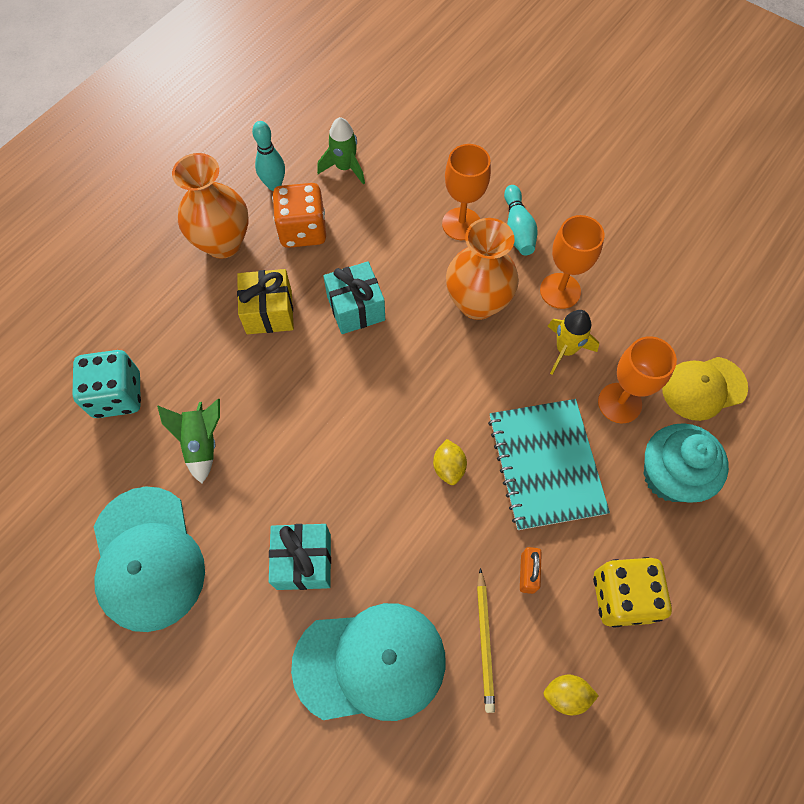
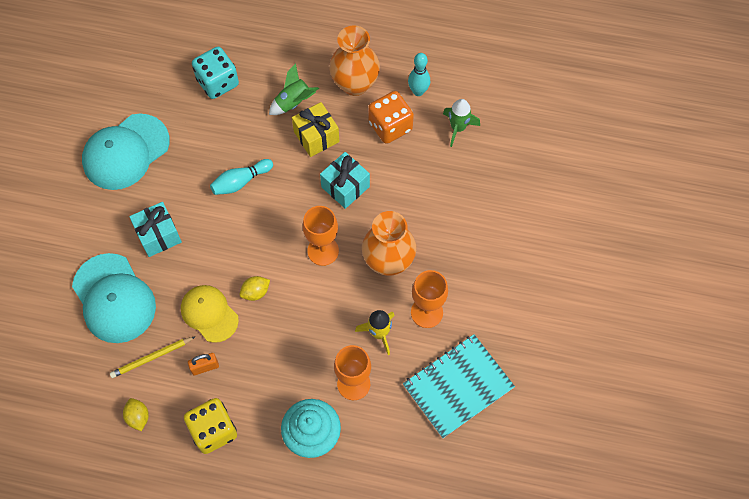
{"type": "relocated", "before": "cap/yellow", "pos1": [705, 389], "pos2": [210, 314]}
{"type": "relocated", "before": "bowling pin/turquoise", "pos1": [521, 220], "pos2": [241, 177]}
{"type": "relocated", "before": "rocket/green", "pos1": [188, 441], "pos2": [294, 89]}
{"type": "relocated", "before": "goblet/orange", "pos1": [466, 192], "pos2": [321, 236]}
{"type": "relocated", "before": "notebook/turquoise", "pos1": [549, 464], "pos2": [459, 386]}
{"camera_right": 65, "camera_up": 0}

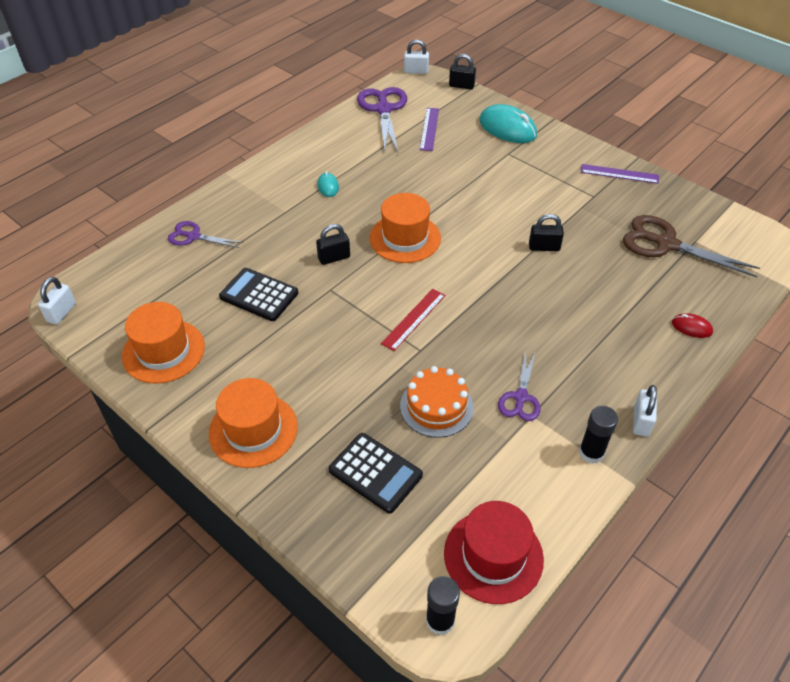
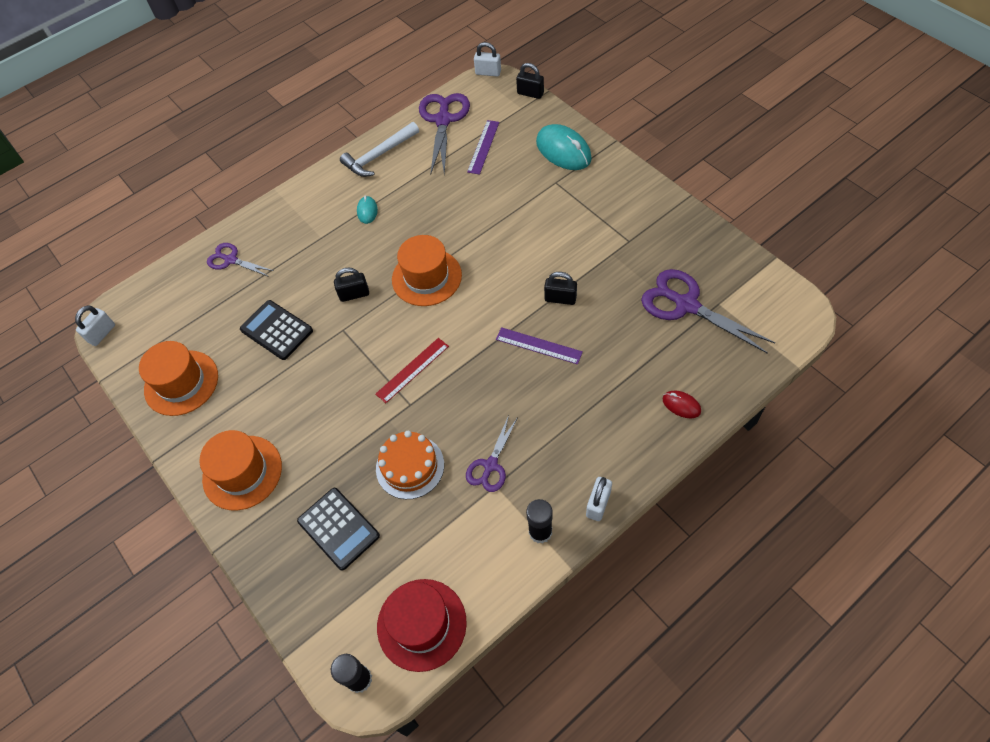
{"type": "appeared", "after": "hammer/white", "pos2": [379, 149]}
{"type": "relocated", "before": "ruler/purple", "pos1": [620, 174], "pos2": [539, 346]}
{"type": "colour", "before": "scissors/brown", "after": "scissors/purple", "pos1": [691, 246], "pos2": [708, 311]}
{"camera_right": 15, "camera_up": 10}

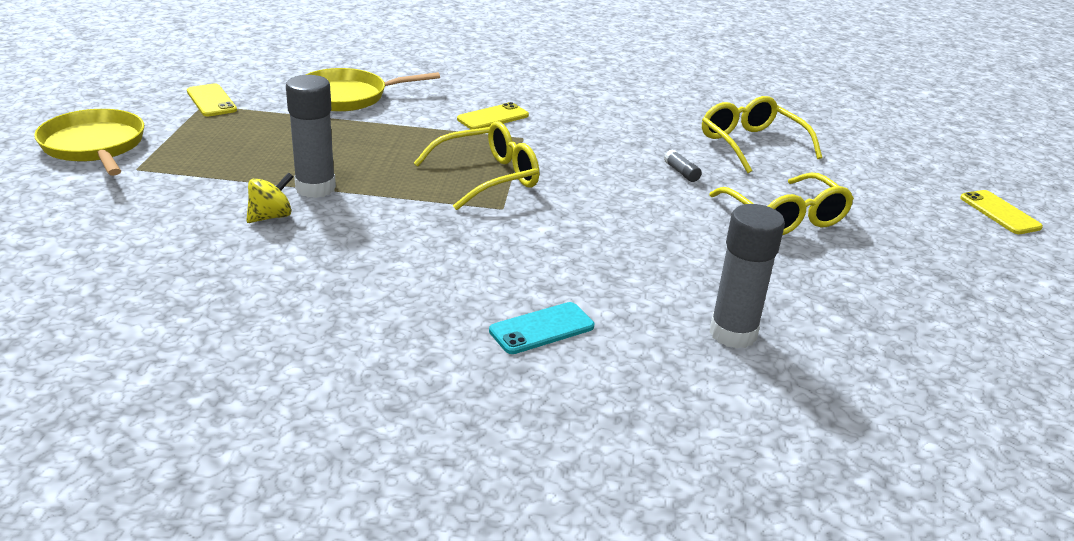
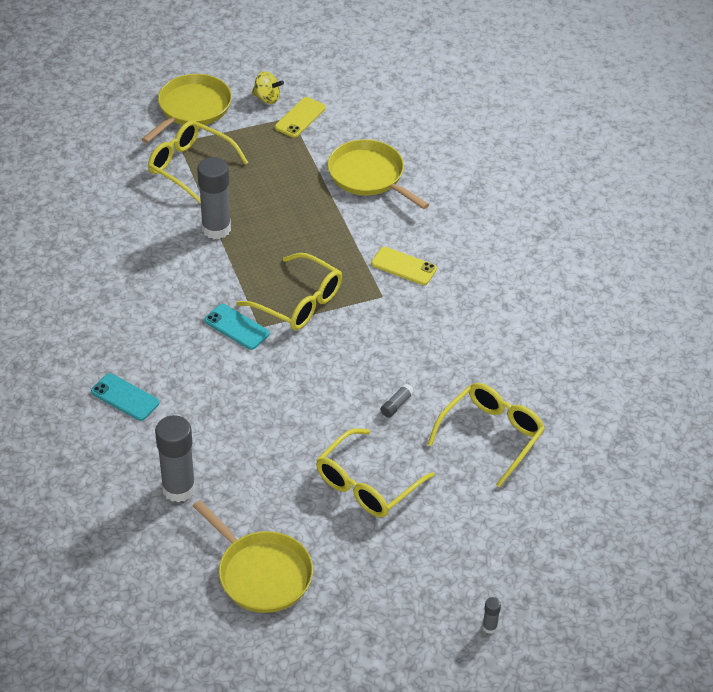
{"type": "appeared", "after": "glasses/yellow", "pos2": [198, 162]}
{"type": "appeared", "after": "pan/yellow", "pos2": [253, 556]}
{"type": "appeared", "after": "phone/turquoise", "pos2": [236, 327]}
{"type": "relocated", "before": "spinning top/yellow", "pos1": [269, 197], "pos2": [268, 87]}
{"type": "exchanged", "before": "phone/yellow", "after": "glue stick/grey", "pos1": [1001, 212], "pos2": [492, 615]}
{"camera_right": 65, "camera_up": 15}

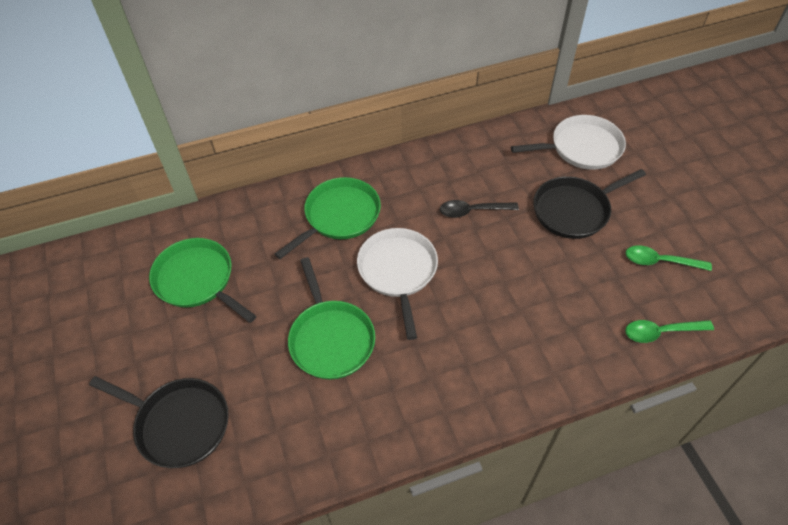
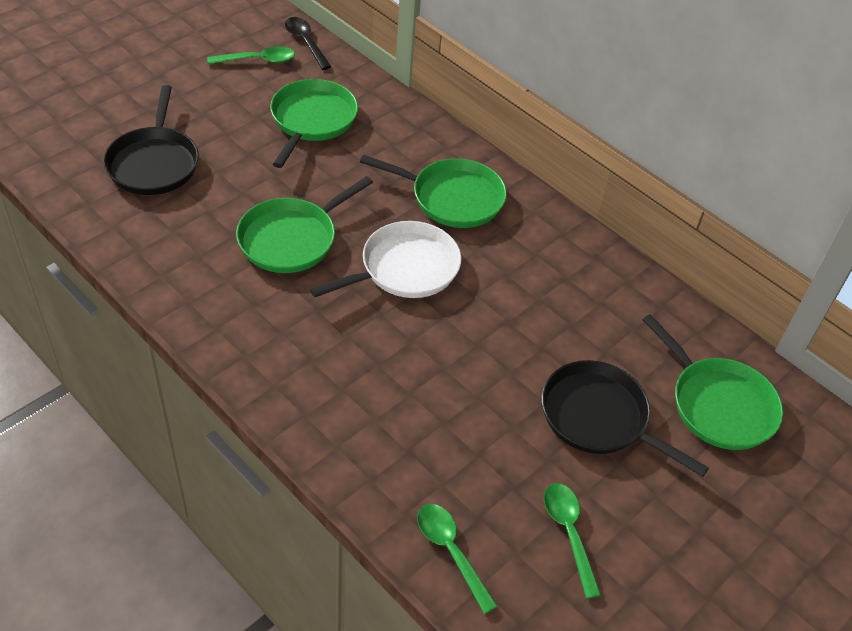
{"type": "appeared", "after": "spoon/green", "pos2": [251, 55]}
{"type": "relocated", "before": "spoon/black", "pos1": [479, 209], "pos2": [308, 43]}
{"type": "colour", "before": "pan/white", "after": "pan/green", "pos1": [568, 142], "pos2": [712, 382]}
{"camera_right": 60, "camera_up": -5}

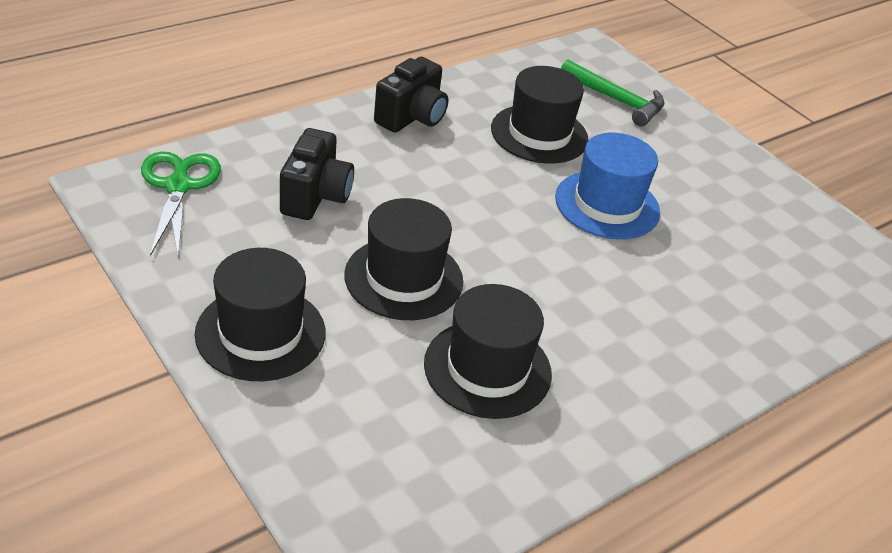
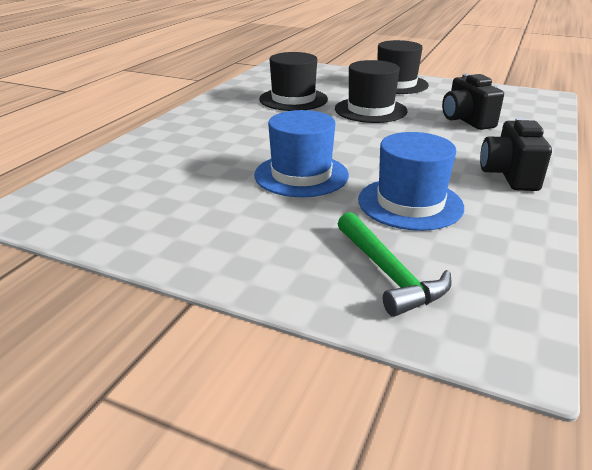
{"type": "spun", "before": "hammer/green", "pos1": [613, 93], "pos2": [394, 264], "turn": -120}
{"type": "colour", "before": "hat/black", "after": "hat/blue", "pos1": [540, 115], "pos2": [411, 181]}
{"type": "missing", "before": "scissors/green", "pos1": [181, 204]}
{"camera_right": 155, "camera_up": -10}

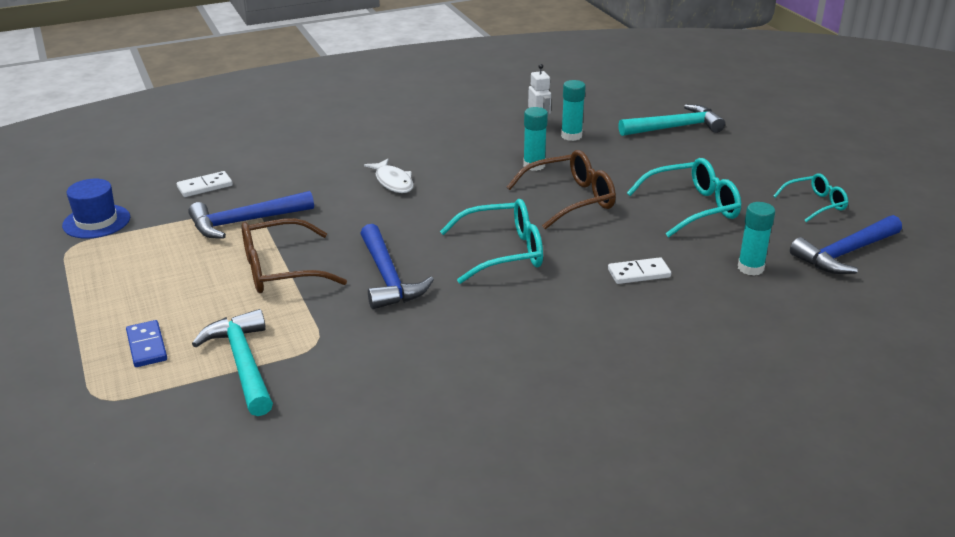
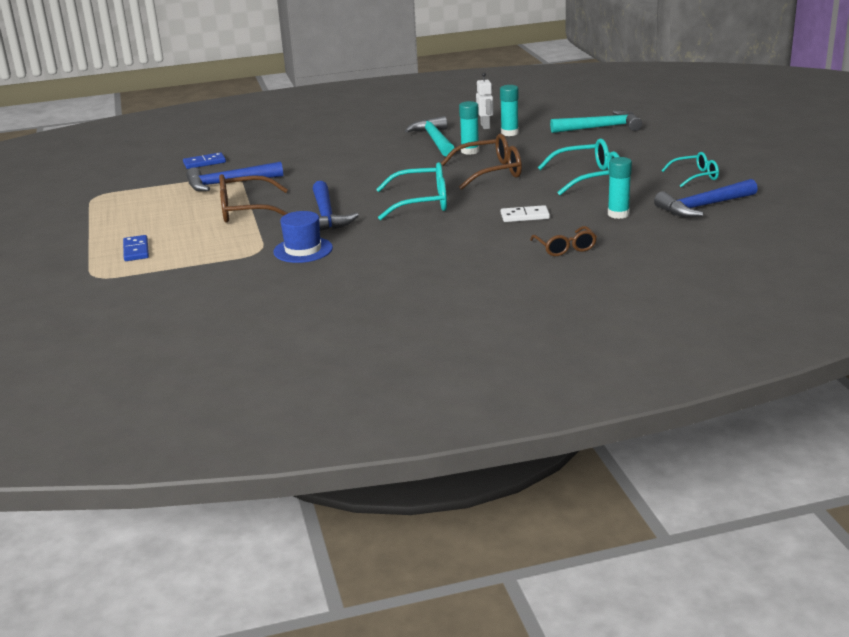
{"type": "colour", "before": "domino/white", "after": "domino/blue", "pos1": [205, 184], "pos2": [204, 160]}
{"type": "relocated", "before": "hat/blue", "pos1": [96, 209], "pos2": [303, 237]}
{"type": "relocated", "before": "hammer/turquoise", "pos1": [232, 362], "pos2": [429, 136]}
{"type": "appeared", "after": "glasses/brown", "pos2": [563, 241]}
{"type": "missing", "before": "fish/white", "pos1": [388, 176]}
{"camera_right": 10, "camera_up": -5}

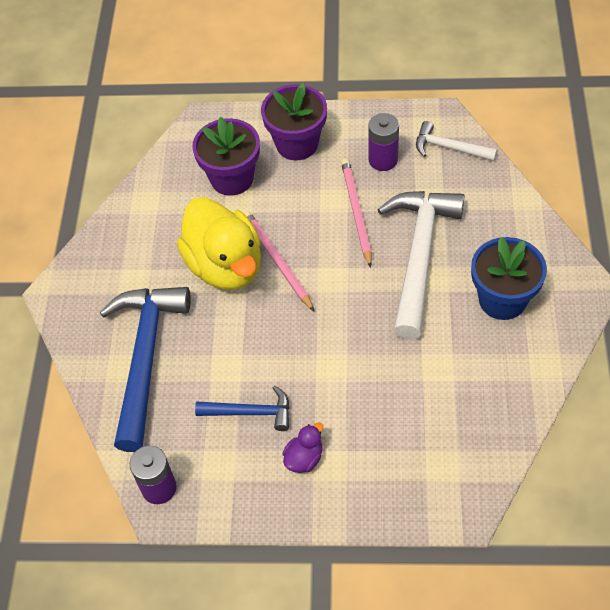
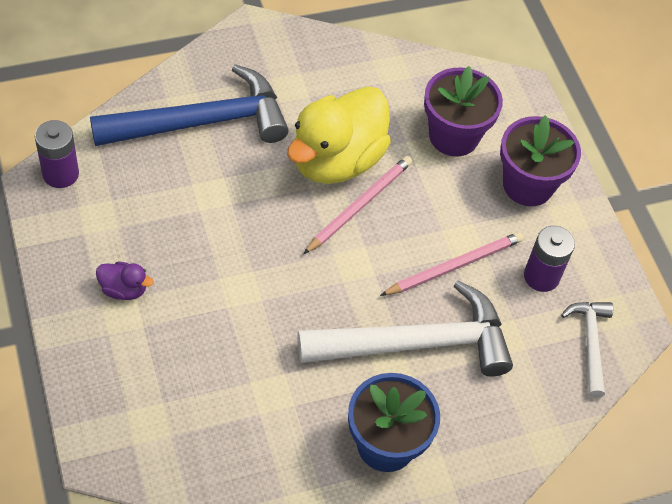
{"type": "missing", "before": "hammer/blue", "pos1": [242, 408]}
{"camera_right": 60, "camera_up": 0}

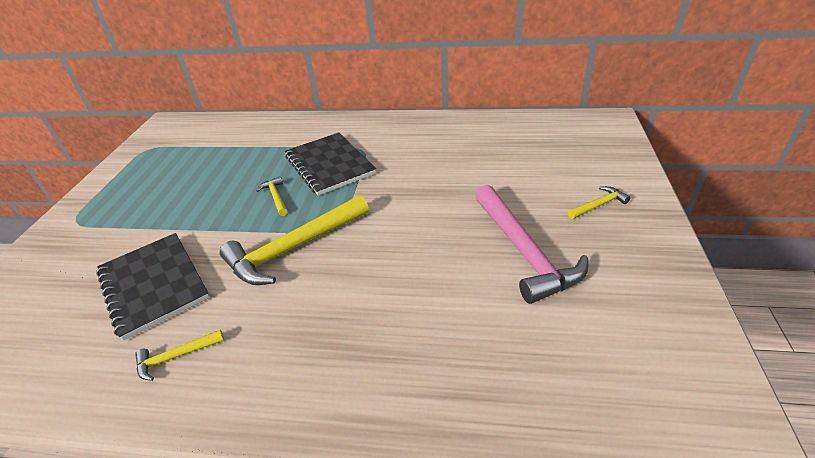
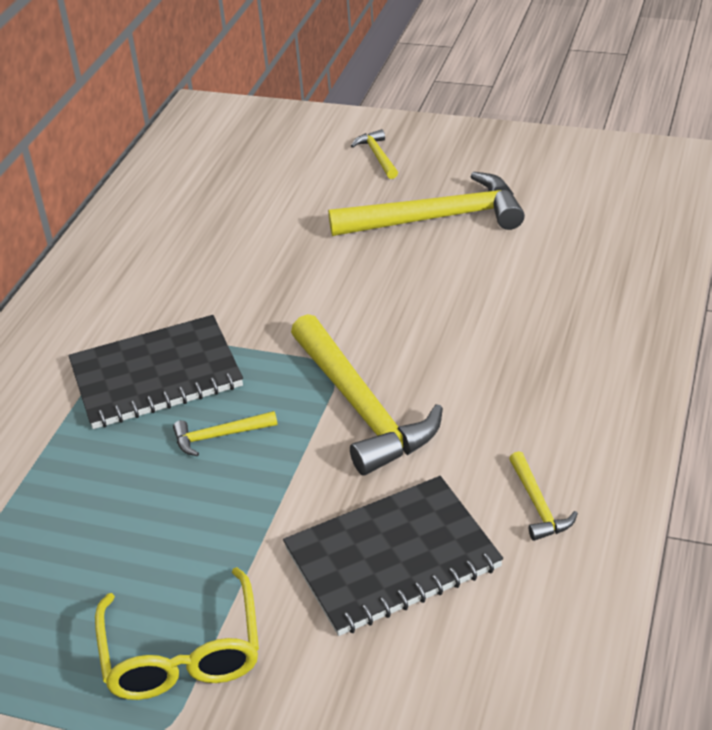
{"type": "appeared", "after": "glasses/yellow", "pos2": [177, 633]}
{"type": "colour", "before": "hammer/pink", "after": "hammer/yellow", "pos1": [531, 244], "pos2": [426, 204]}
{"camera_right": -80, "camera_up": 0}

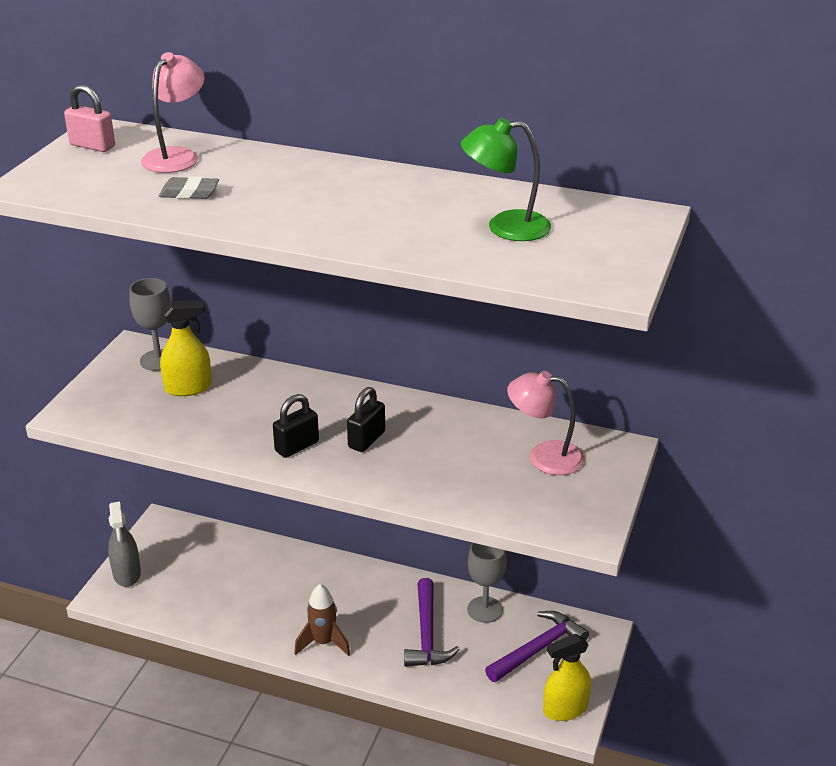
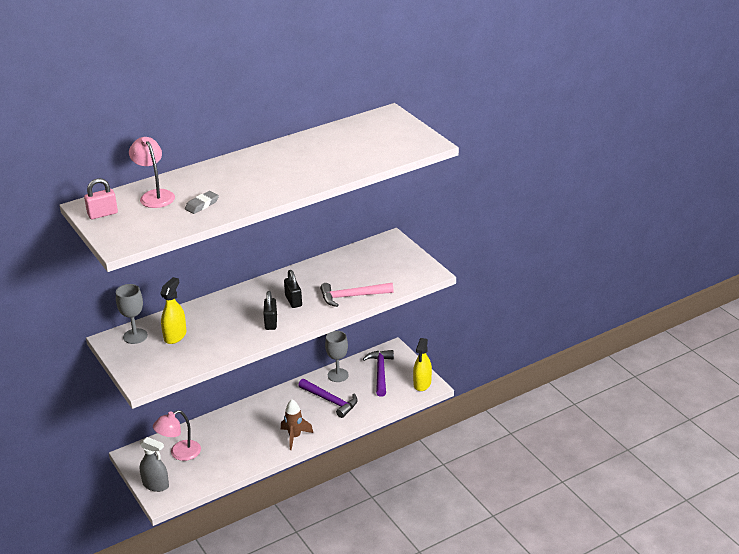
{"type": "relocated", "before": "lamp/pink", "pos1": [546, 423], "pos2": [177, 435]}
{"type": "appeared", "after": "hammer/pink", "pos2": [357, 295]}
{"type": "missing", "before": "lamp/green", "pos1": [506, 179]}
{"camera_right": -50, "camera_up": 0}

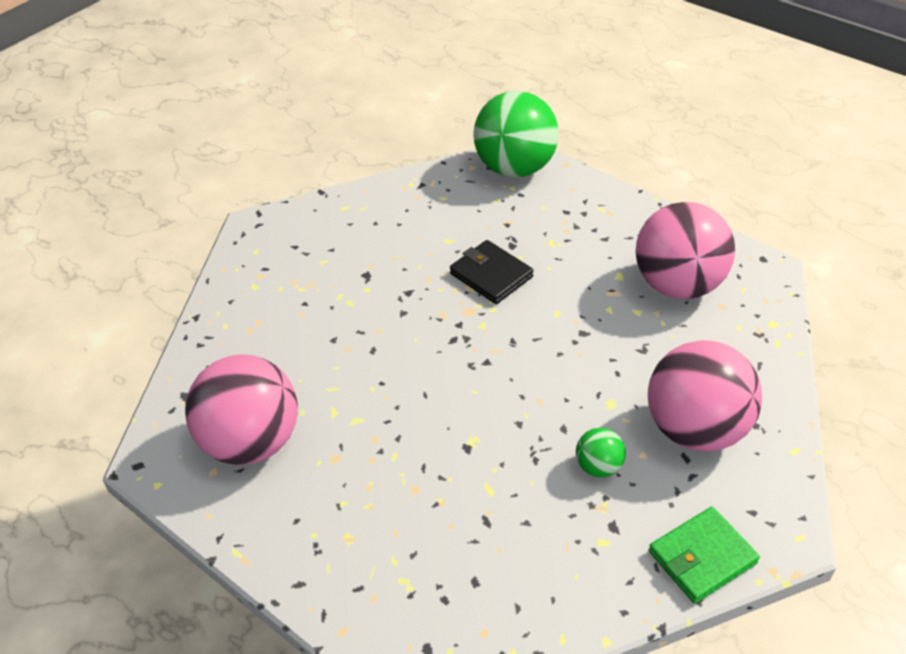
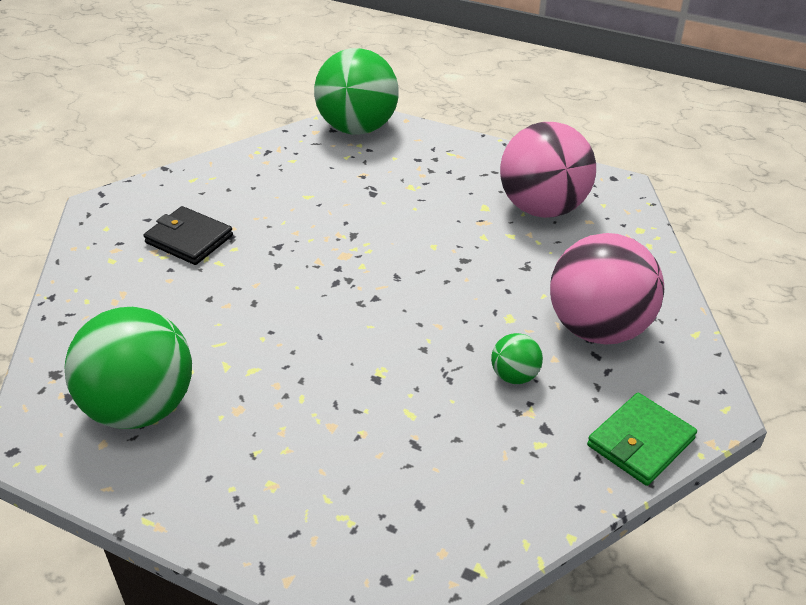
{"type": "colour", "before": "ball/pink", "after": "ball/green", "pos1": [241, 410], "pos2": [128, 368]}
{"type": "relocated", "before": "wallet/black", "pos1": [492, 272], "pos2": [188, 235]}
{"camera_right": -15, "camera_up": -5}

